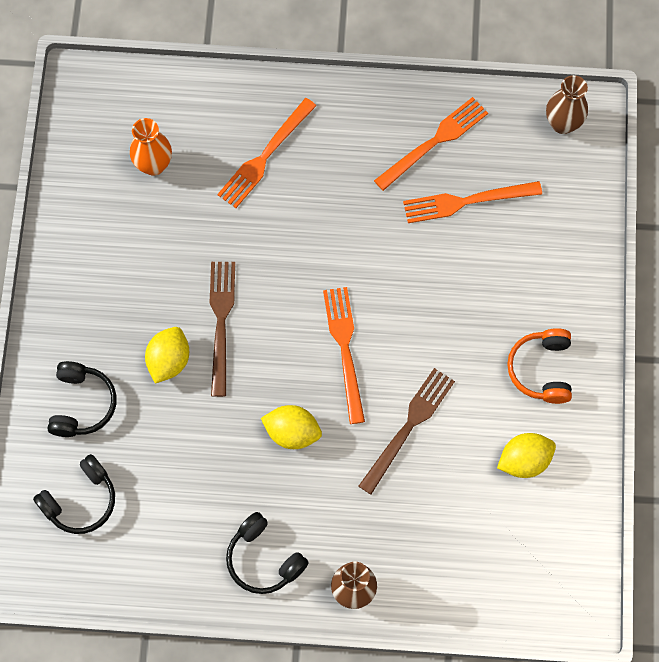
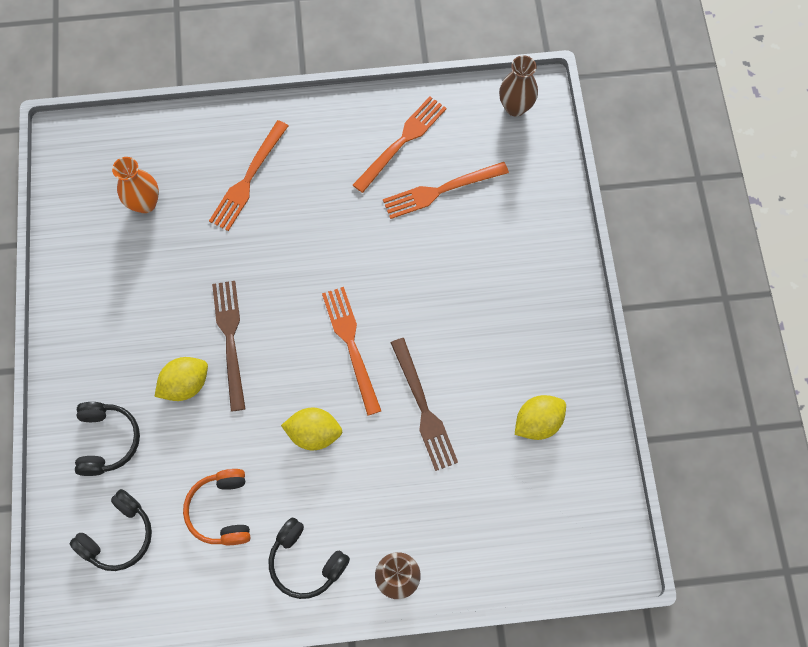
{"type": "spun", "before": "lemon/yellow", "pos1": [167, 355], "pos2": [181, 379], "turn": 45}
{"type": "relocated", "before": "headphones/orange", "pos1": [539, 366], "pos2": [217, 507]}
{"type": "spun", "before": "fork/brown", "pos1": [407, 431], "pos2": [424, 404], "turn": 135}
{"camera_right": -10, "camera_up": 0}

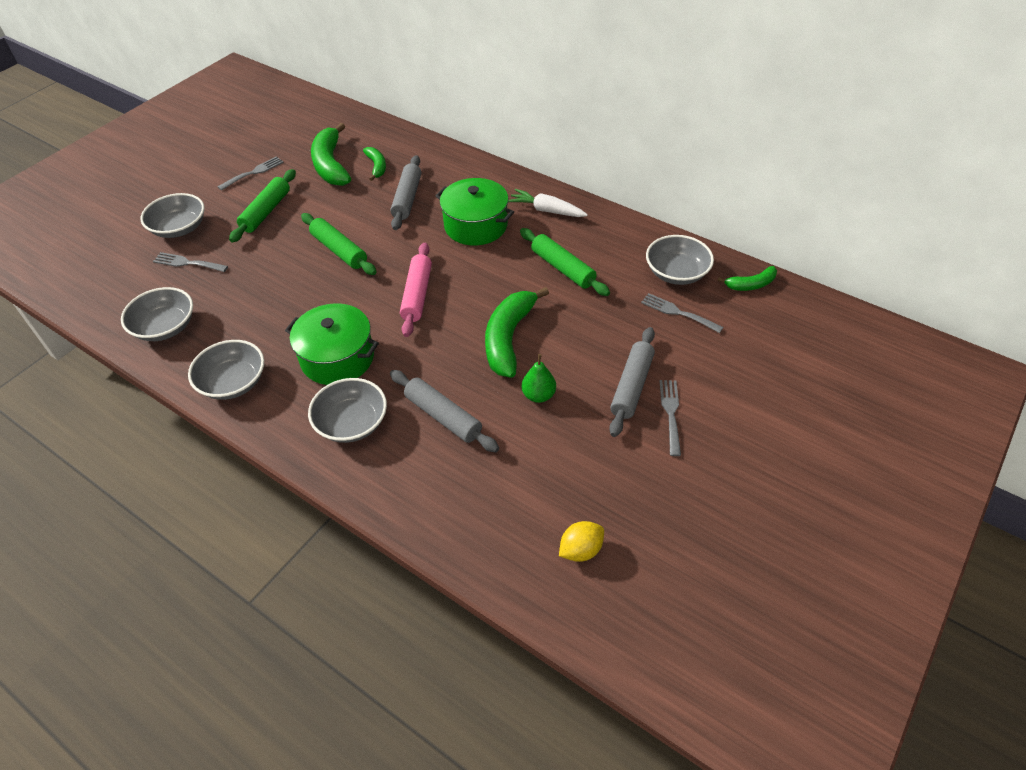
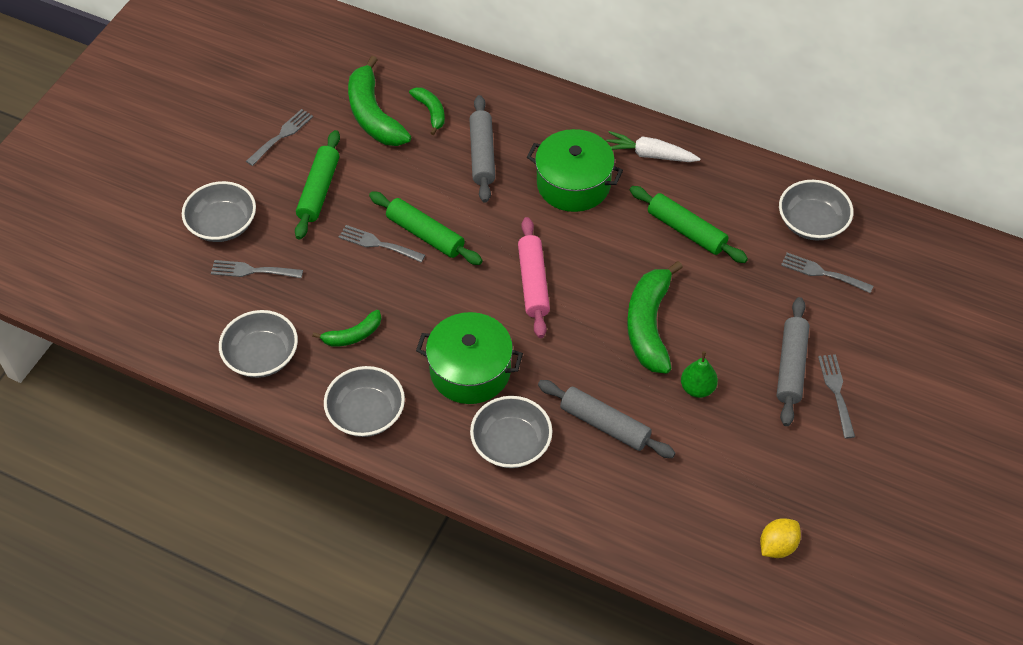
{"type": "relocated", "before": "banana/green", "pos1": [747, 278], "pos2": [346, 328]}
{"type": "appeared", "after": "fork/grey", "pos2": [382, 243]}
{"camera_right": -10, "camera_up": 5}

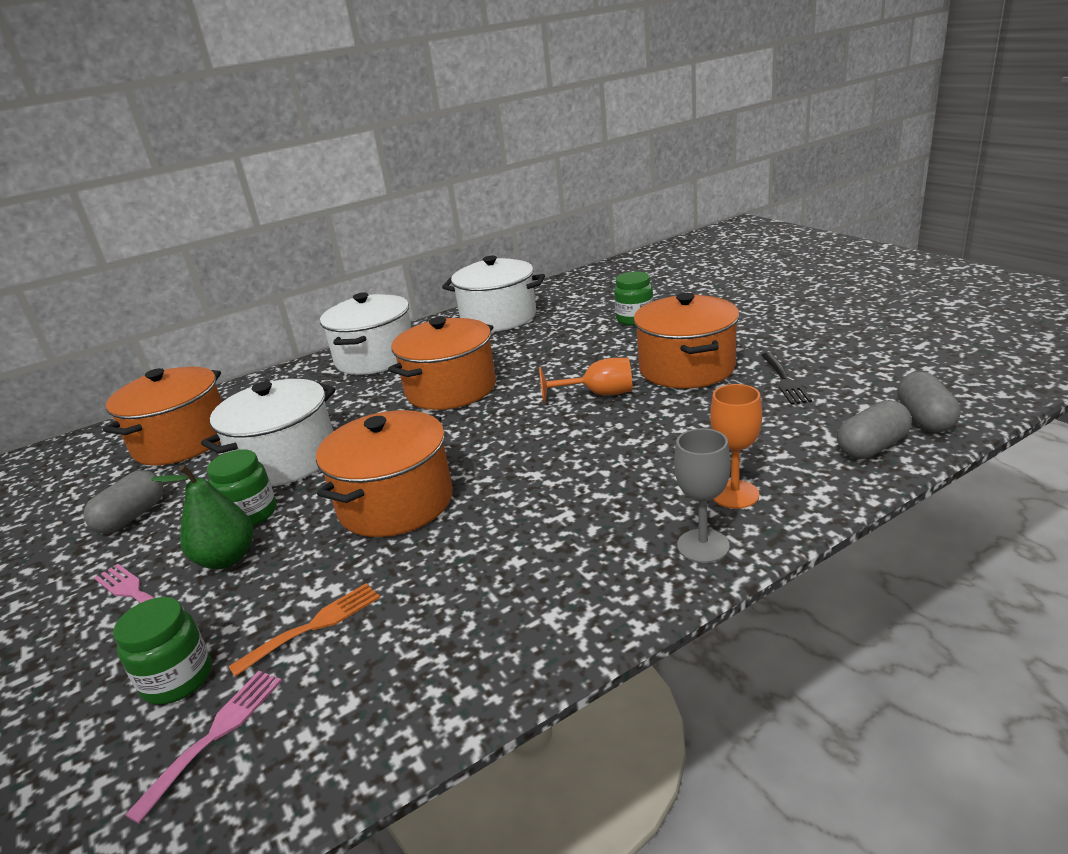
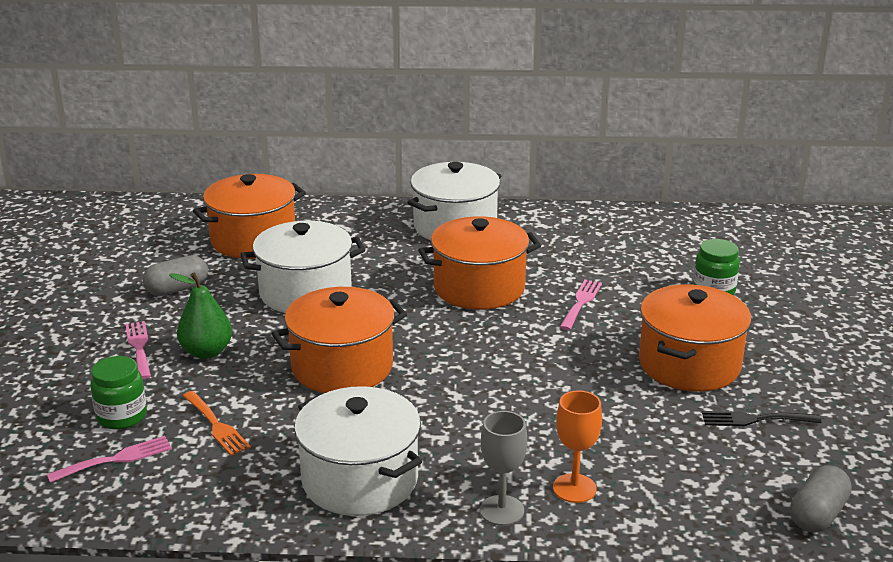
{"type": "spun", "before": "fork/orange", "pos1": [304, 630], "pos2": [217, 423], "turn": 60}
{"type": "relocated", "before": "pot/white", "pos1": [493, 294], "pos2": [358, 451]}
{"type": "appeared", "after": "fork/pink", "pos2": [581, 304]}
{"type": "spun", "before": "fork/black", "pos1": [786, 378], "pos2": [761, 418], "turn": 60}
{"type": "missing", "before": "jar/green", "pos1": [241, 487]}
{"type": "missing", "before": "goblet/orange", "pos1": [585, 380]}
{"type": "missing", "before": "capsule/grey", "pos1": [874, 429]}
{"camera_right": 30, "camera_up": 0}

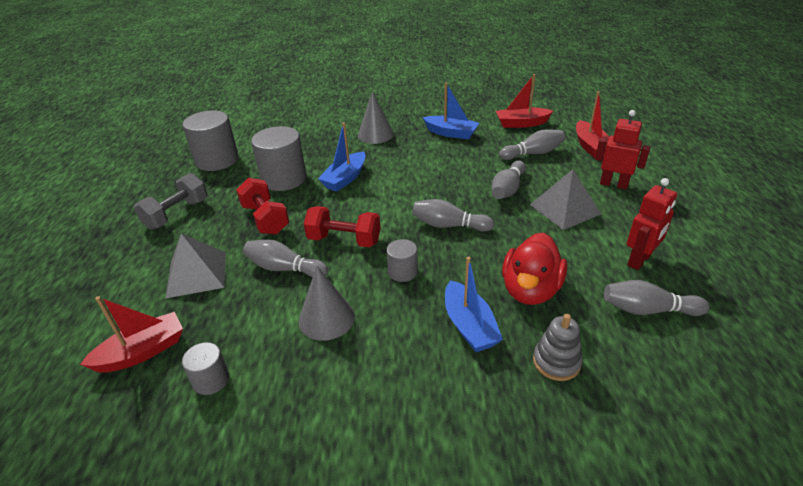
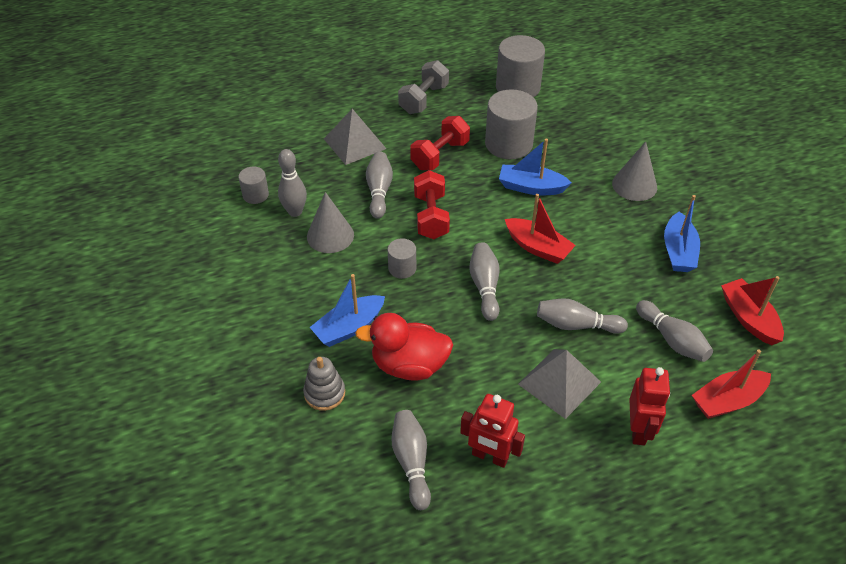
{"type": "appeared", "after": "bowling pin/grey", "pos2": [292, 183]}
{"type": "spun", "before": "dumbbell/grey", "pos1": [170, 201], "pos2": [423, 87], "turn": -75}
{"type": "relocated", "before": "boat/red", "pos1": [131, 334], "pos2": [540, 229]}
{"camera_right": 70, "camera_up": 10}

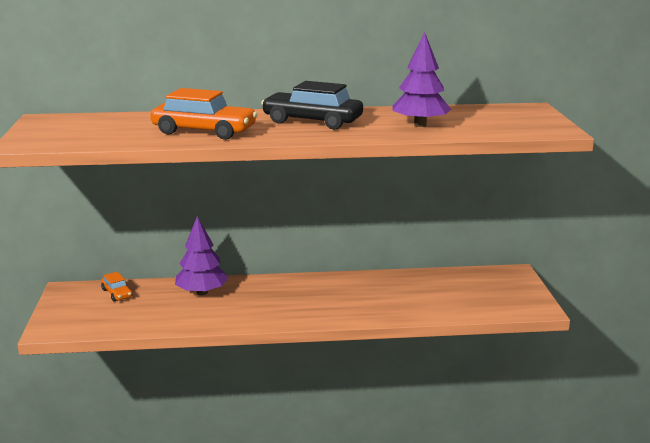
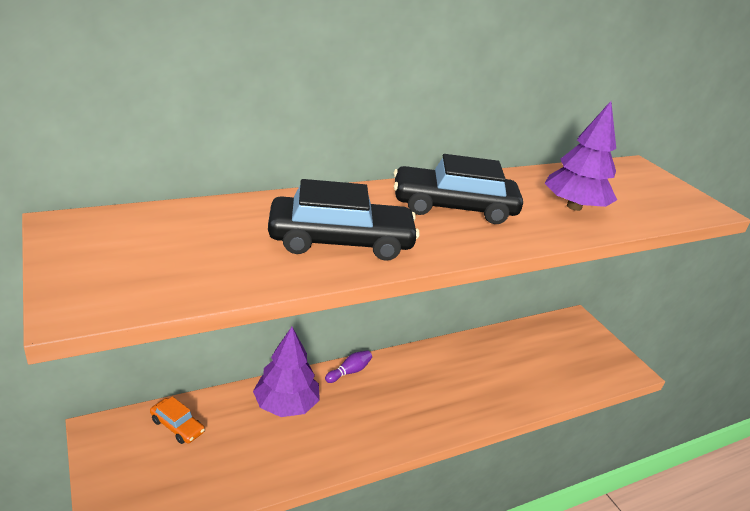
{"type": "colour", "before": "car/orange", "after": "car/black", "pos1": [204, 114], "pos2": [344, 220]}
{"type": "appeared", "after": "bowling pin/purple", "pos2": [348, 366]}
{"camera_right": -25, "camera_up": 10}

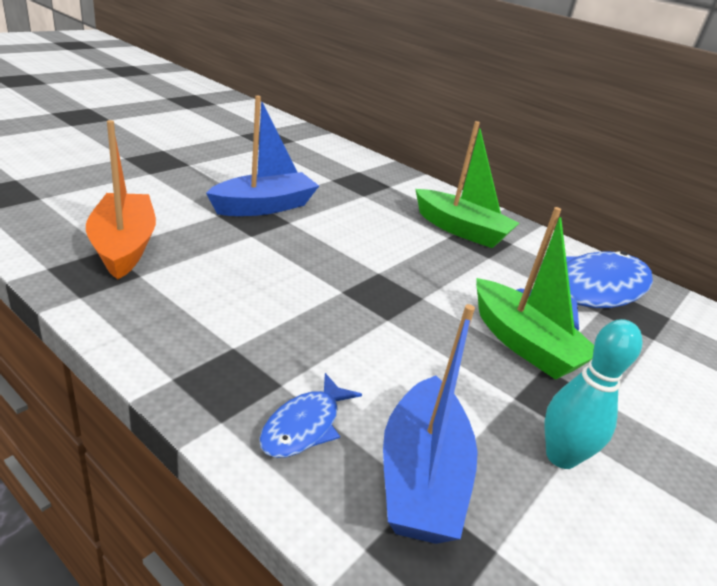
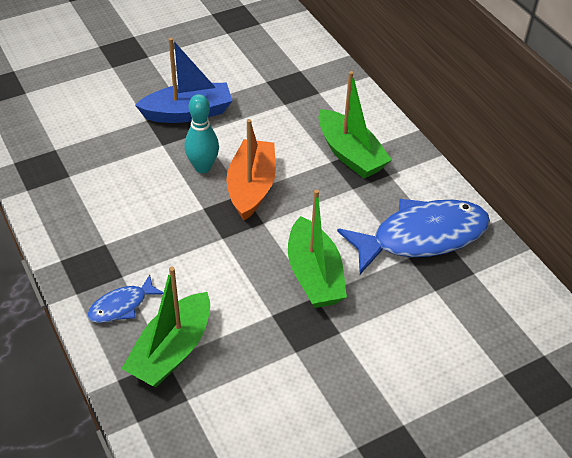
{"type": "colour", "before": "boat/blue", "after": "boat/green", "pos1": [430, 424], "pos2": [165, 327]}
{"type": "relocated", "before": "bowling pin/turquoise", "pos1": [593, 394], "pos2": [201, 133]}
{"type": "relocated", "before": "boat/orange", "pos1": [121, 199], "pos2": [251, 170]}
{"camera_right": 25, "camera_up": 15}

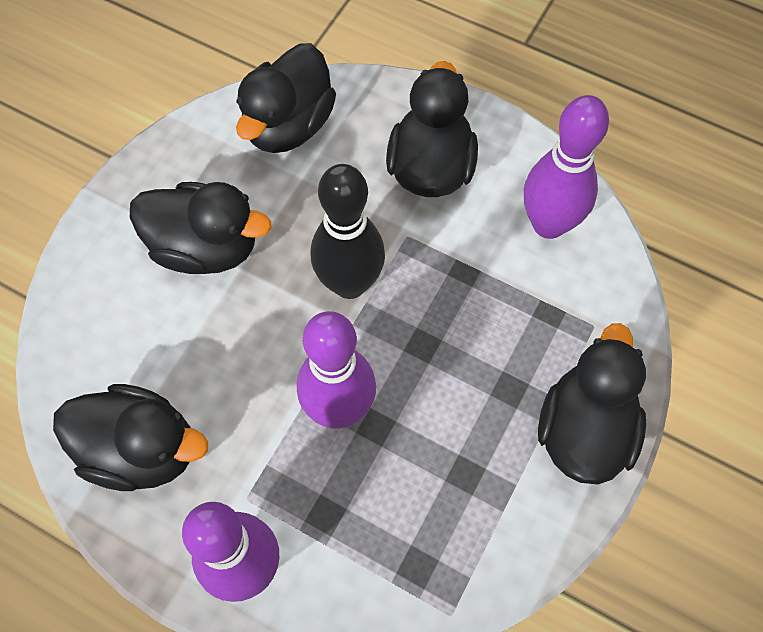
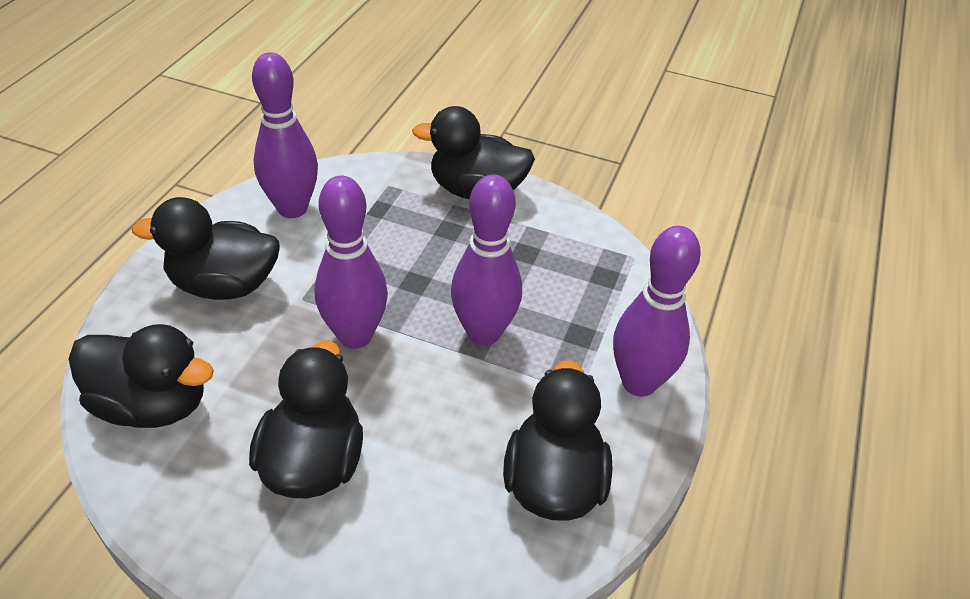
{"type": "colour", "before": "bowling pin/black", "after": "bowling pin/purple", "pos1": [348, 231], "pos2": [351, 262]}
{"camera_right": -100, "camera_up": -20}

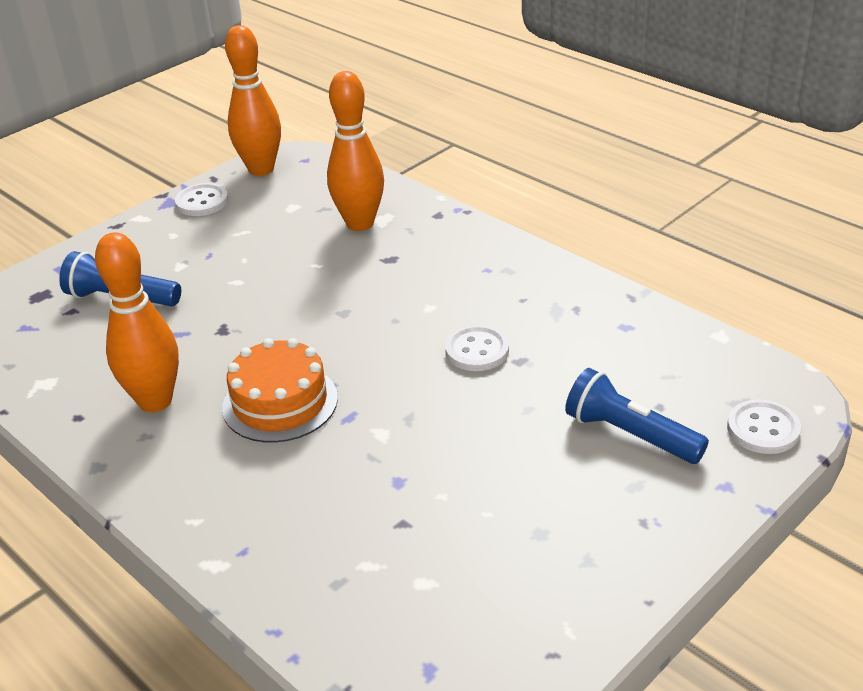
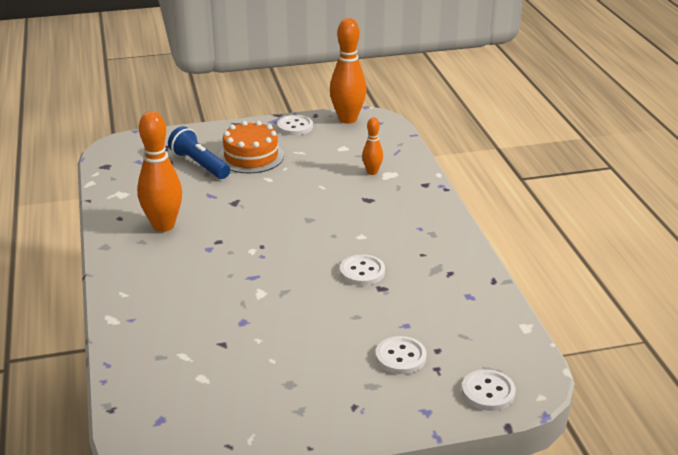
{"type": "relocated", "before": "cake/orange", "pos1": [280, 390], "pos2": [251, 147]}
{"type": "size", "before": "bowling pin/orange", "pos1": [355, 151], "pos2": [372, 146], "scale": 0.52}
{"type": "exchanged", "before": "flashlight/blue", "after": "button/white", "pos1": [637, 416], "pos2": [401, 355]}
{"camera_right": 30, "camera_up": -5}

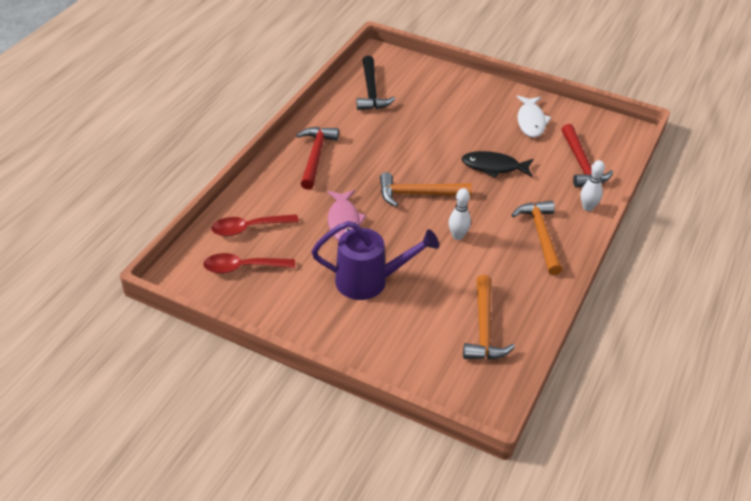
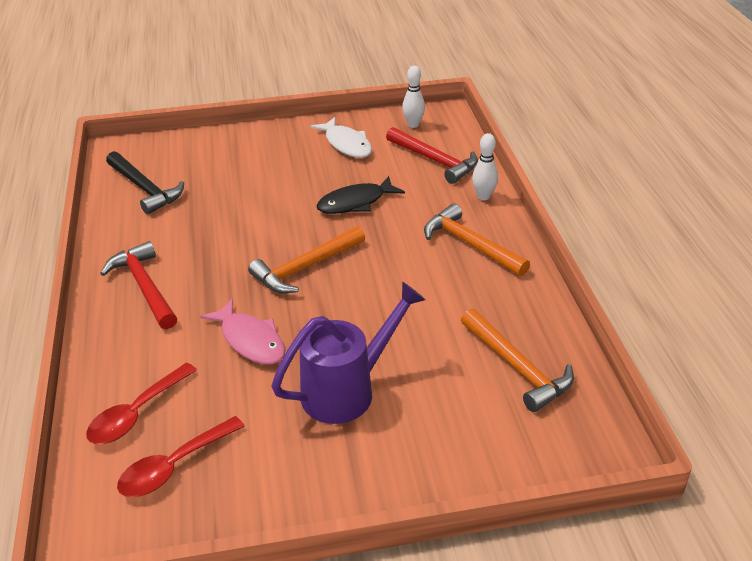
{"type": "relocated", "before": "bowling pin/white", "pos1": [460, 214], "pos2": [413, 97]}
{"camera_right": -35, "camera_up": -5}

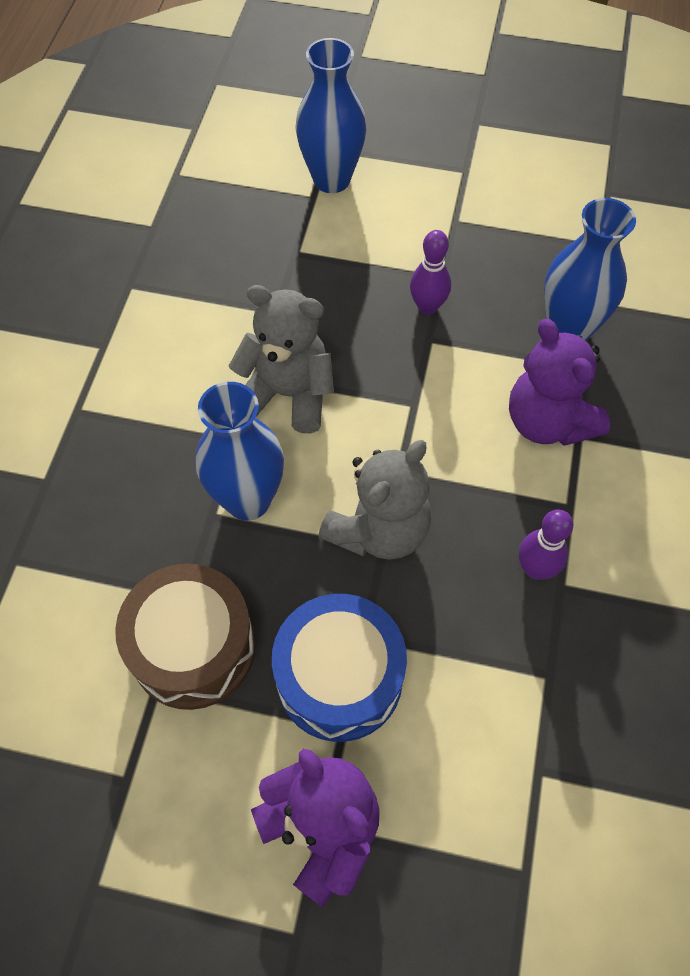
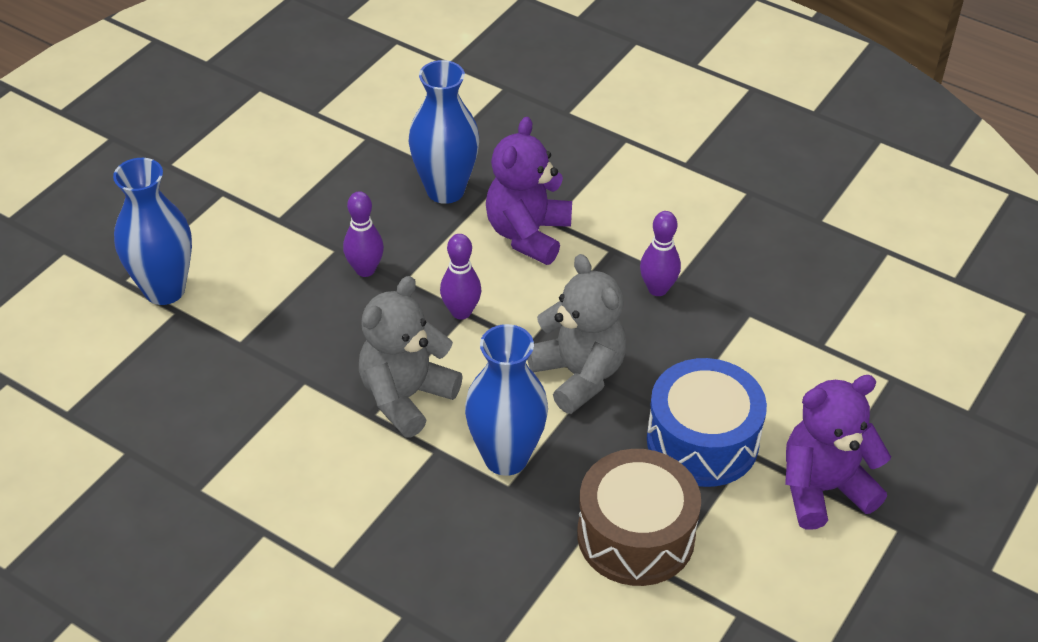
{"type": "appeared", "after": "bowling pin/purple", "pos2": [460, 276]}
{"type": "spun", "before": "teddy bear/purple", "pos1": [559, 382], "pos2": [529, 191], "turn": 120}
{"camera_right": -70, "camera_up": -15}

